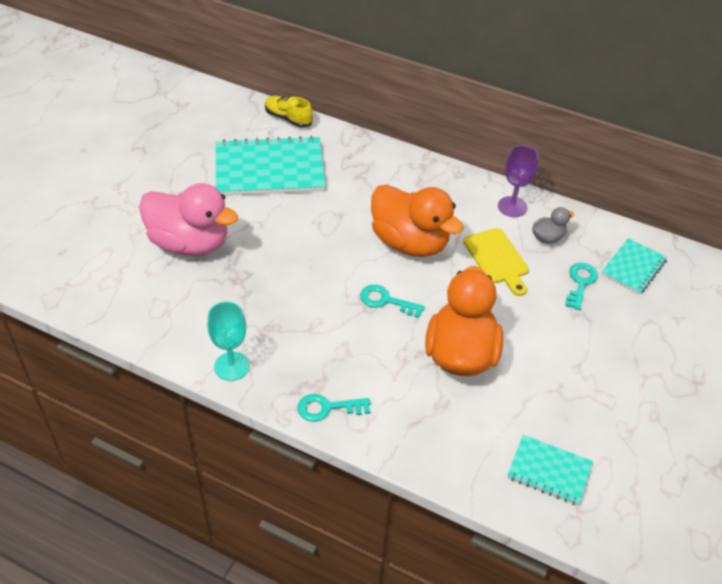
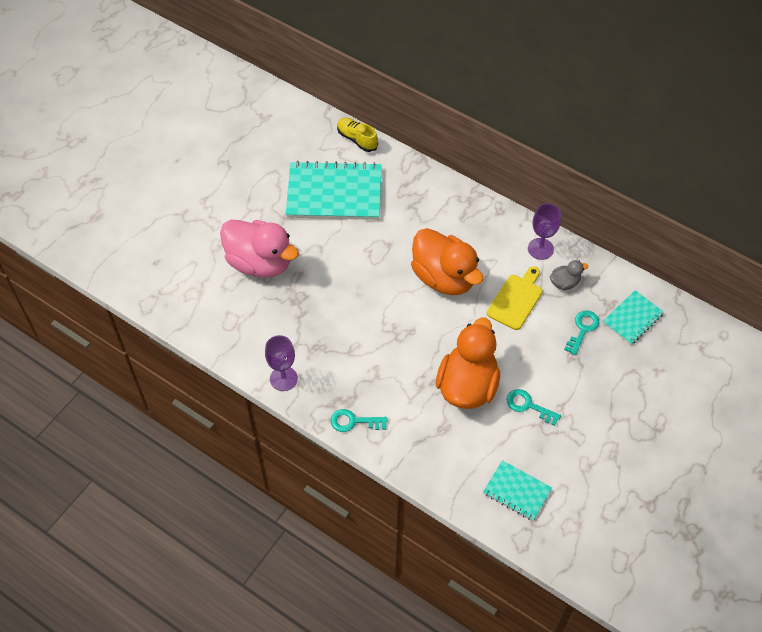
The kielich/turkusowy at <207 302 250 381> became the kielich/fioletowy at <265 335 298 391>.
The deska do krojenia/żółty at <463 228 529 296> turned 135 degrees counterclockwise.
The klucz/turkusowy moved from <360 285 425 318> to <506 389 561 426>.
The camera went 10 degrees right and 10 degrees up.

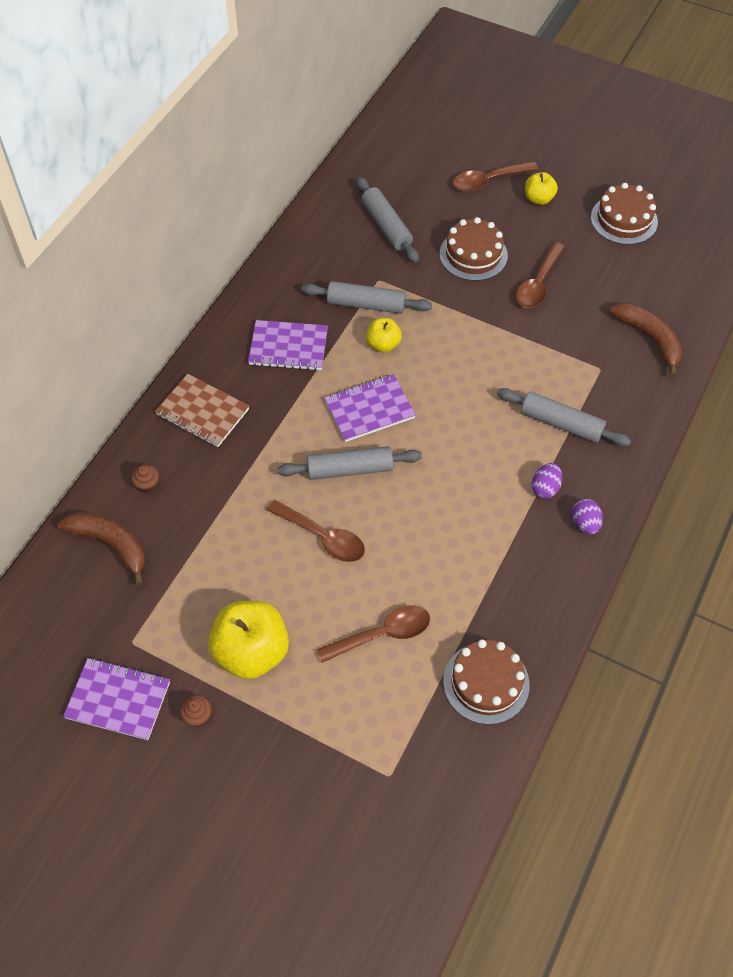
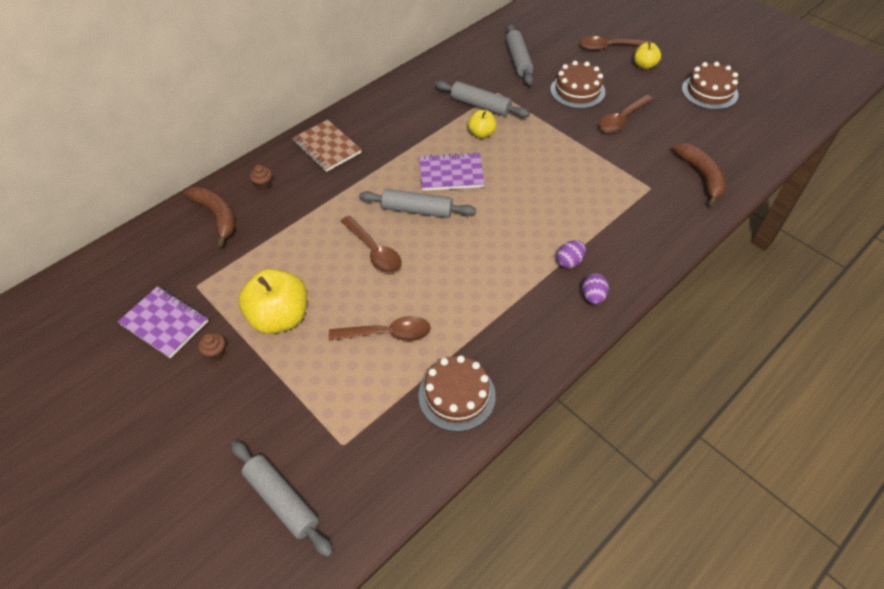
The wałek do ciasta/szary moved from <497 388 631 447> to <231 440 333 557>.
The zeszyt/fioletowy at <248 320 328 371> disappeared.
The camera went 20 degrees right and 5 degrees down.

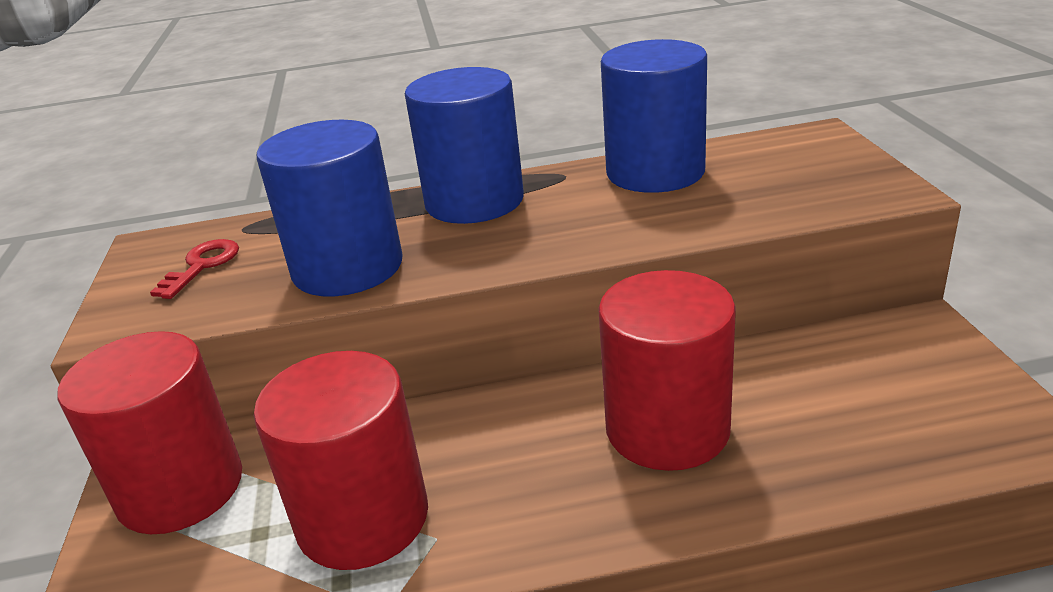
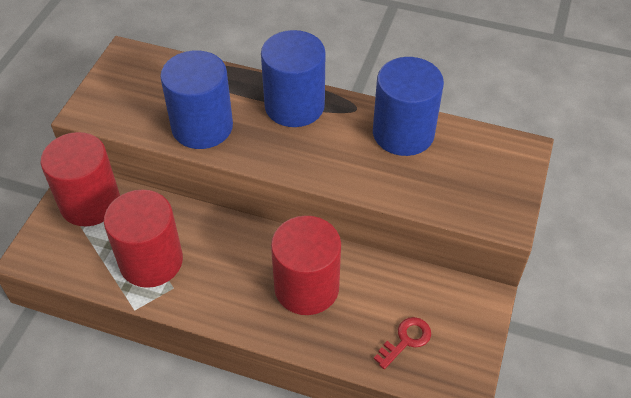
The klucz/czerwony moved from <150 239 239 299> to <374 317 431 369>.
The camera went 25 degrees right and 20 degrees up.

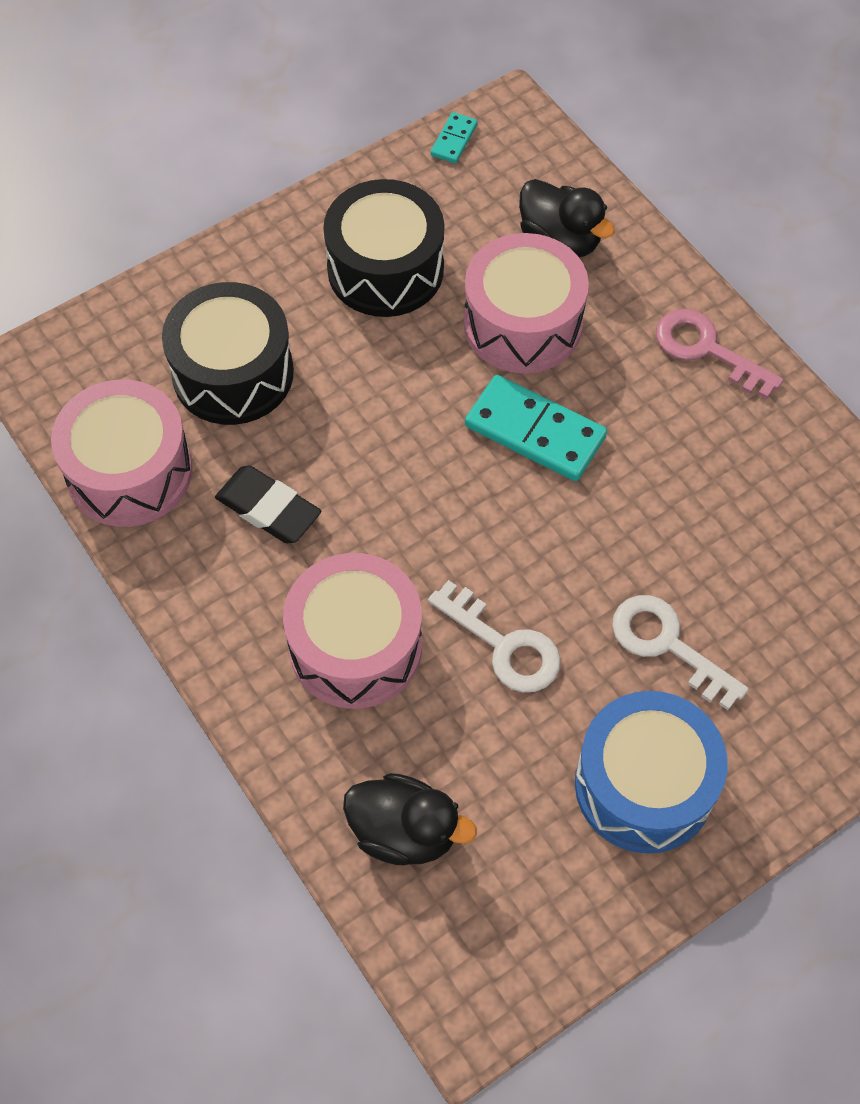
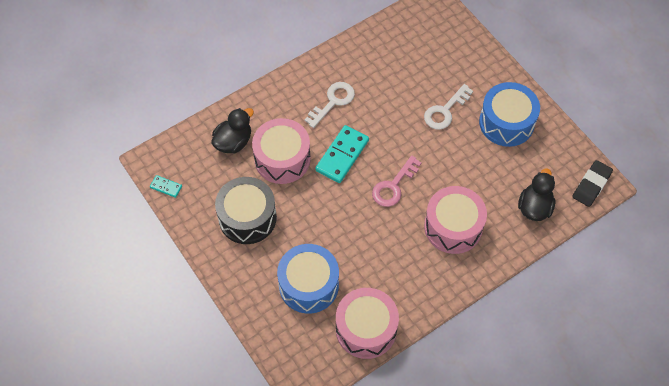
The bęben/czarny at <162 282 294 425> became the bęben/niebieski at <277 244 339 314>.
The klucz/biały moved from <428 580 561 692> to <305 82 355 128>.
The klucz/różowy moved from <656 309 783 399> to <372 155 422 207>.
The gumka do mazania/czarny moved from <215 465 321 543> to <572 160 613 207>.
The camera went 90 degrees left and 0 degrees up.

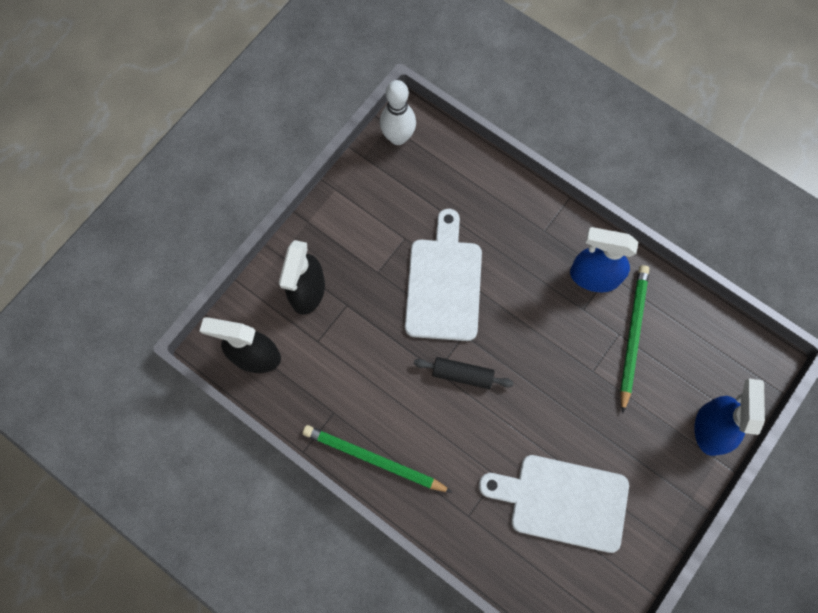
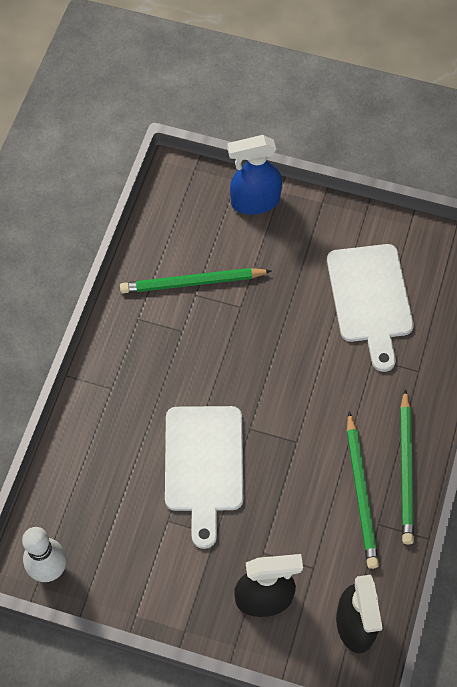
The deska do krojenia/biały at <405 209 482 341> turned 75 degrees counterclockwise.
The ołówek/zielony at <347 411 379 569> appeared.
The wałek do ciasta/czarny at <414 357 513 389> disappeared.
The spryskiwacz/niebieski at <570 227 638 292> disappeared.
The camera went 110 degrees left and 10 degrees down.

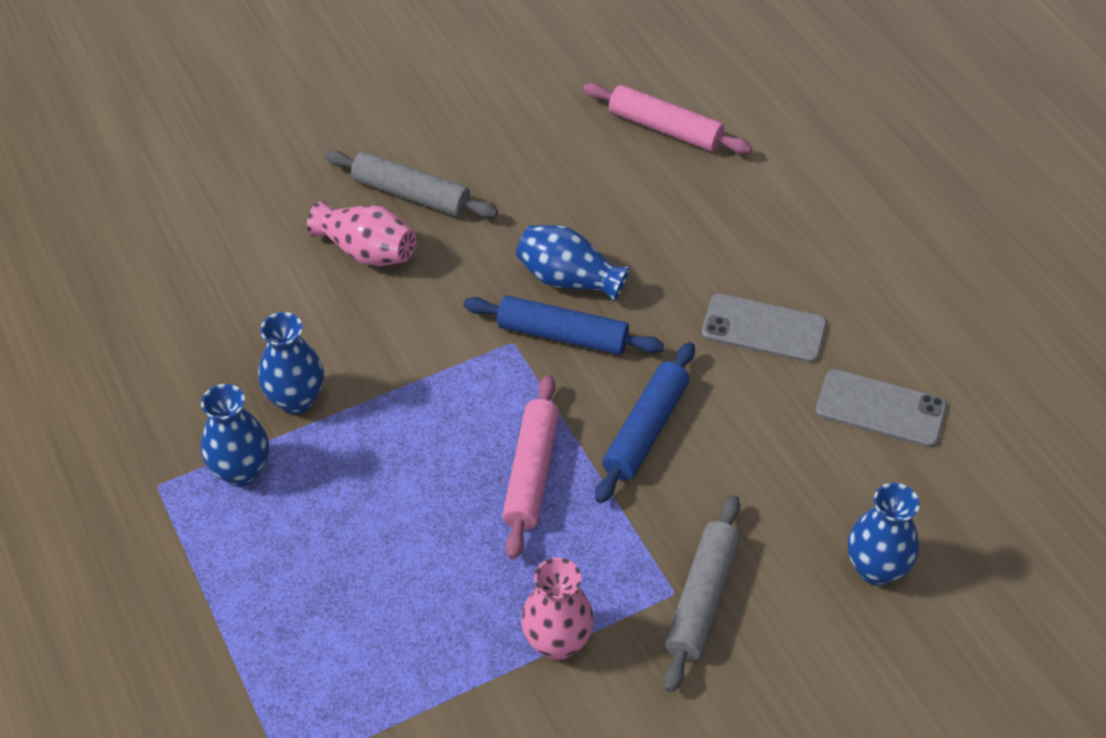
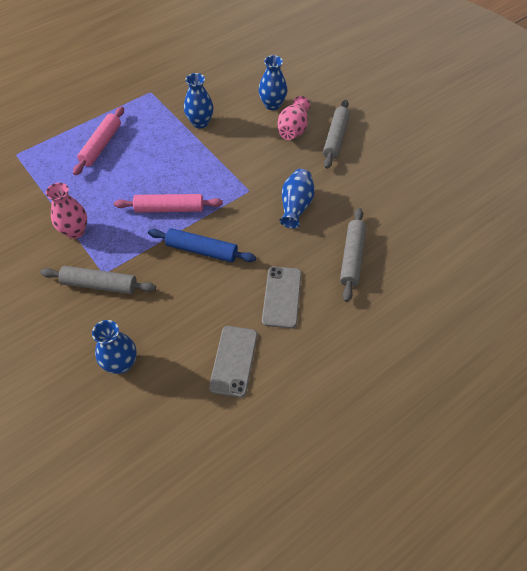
The wałek do ciasta/różowy moved from <583 83 752 154> to <73 106 124 175>.
The wazon/niebieski moved from <201 384 269 487> to <258 55 288 110>.
The wałek do ciasta/szary at <340 208 366 302> appeared.
The wałek do ciasta/niebieski at <464 295 664 355> disappeared.
The camera went 80 degrees right and 5 degrees up.

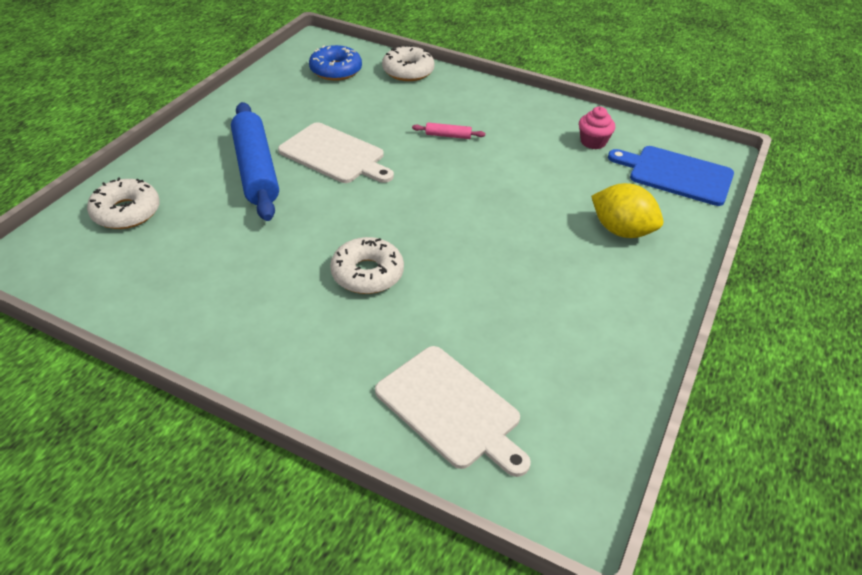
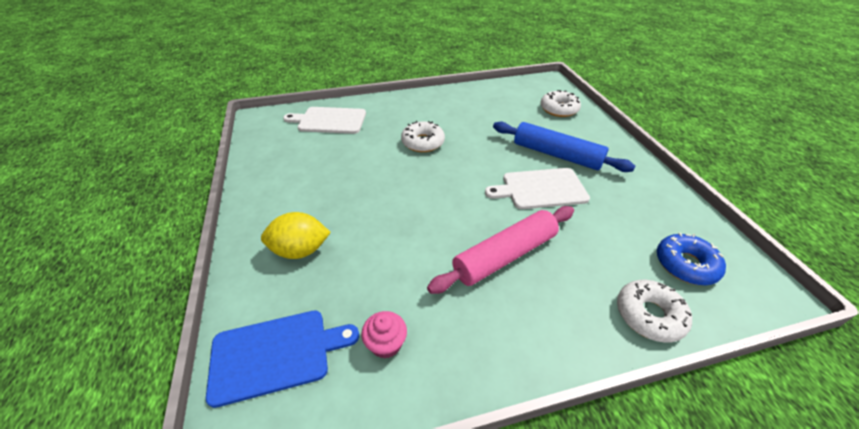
The wałek do ciasta/różowy at <412 123 485 139> changed to 2.50 times the size.
The camera went 140 degrees right and 0 degrees up.

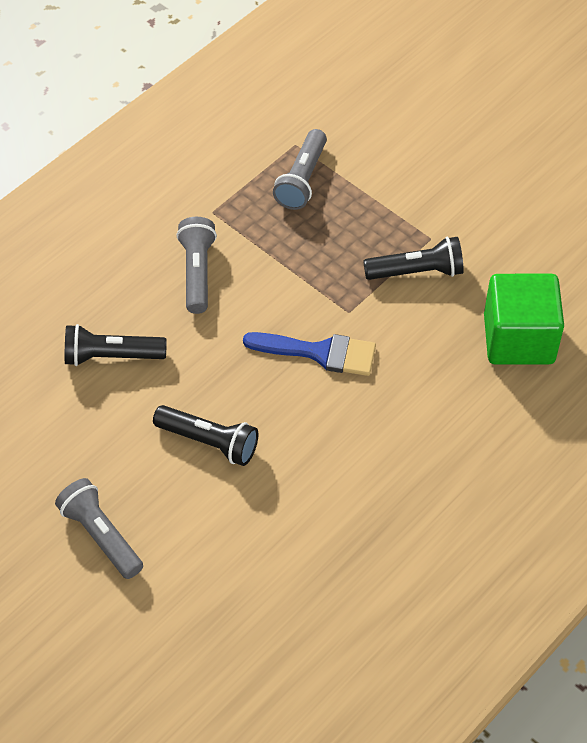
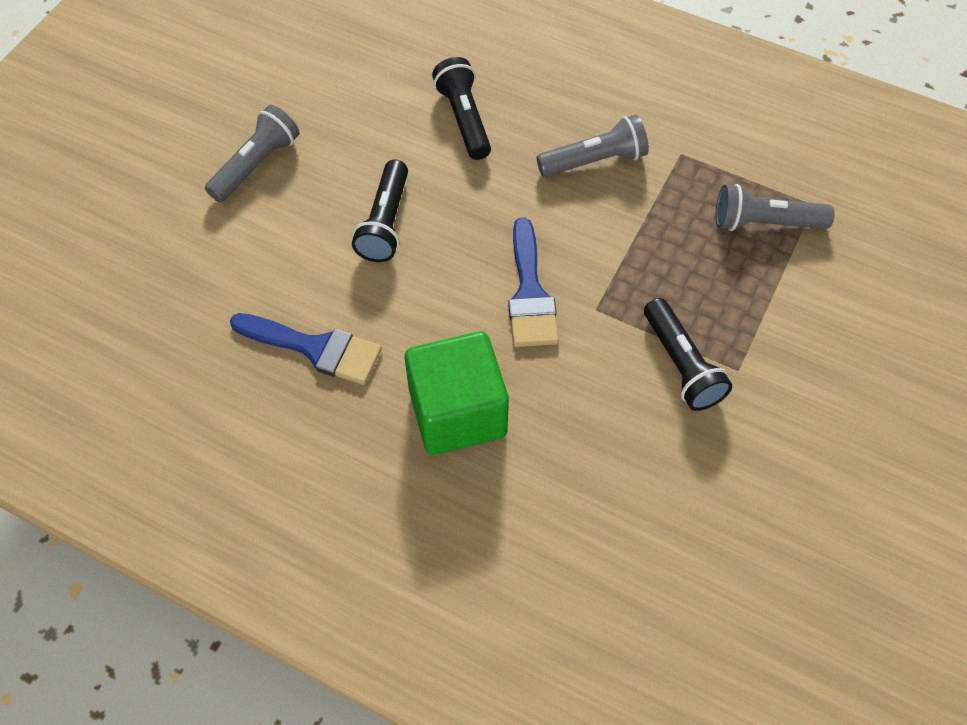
The pędzel/niebieski at <230 313 382 385> appeared.
The sześcian/zielony moved from <484 274 564 365> to <405 331 509 455>.
The camera went 75 degrees right and 5 degrees up.

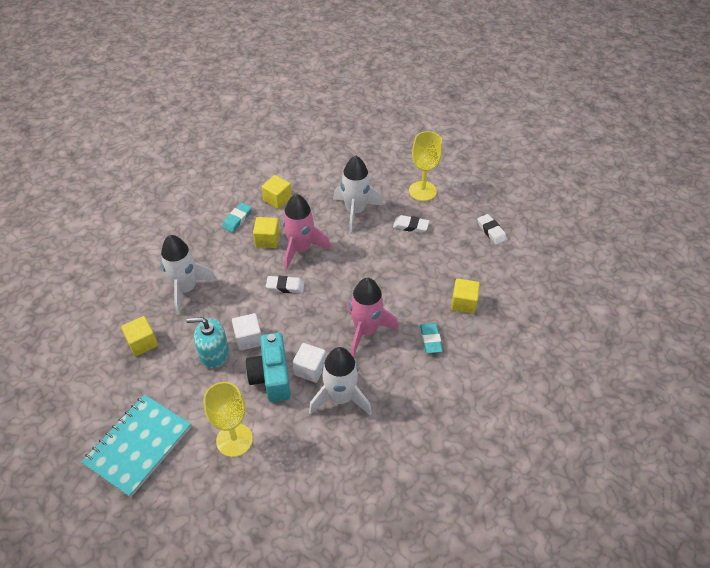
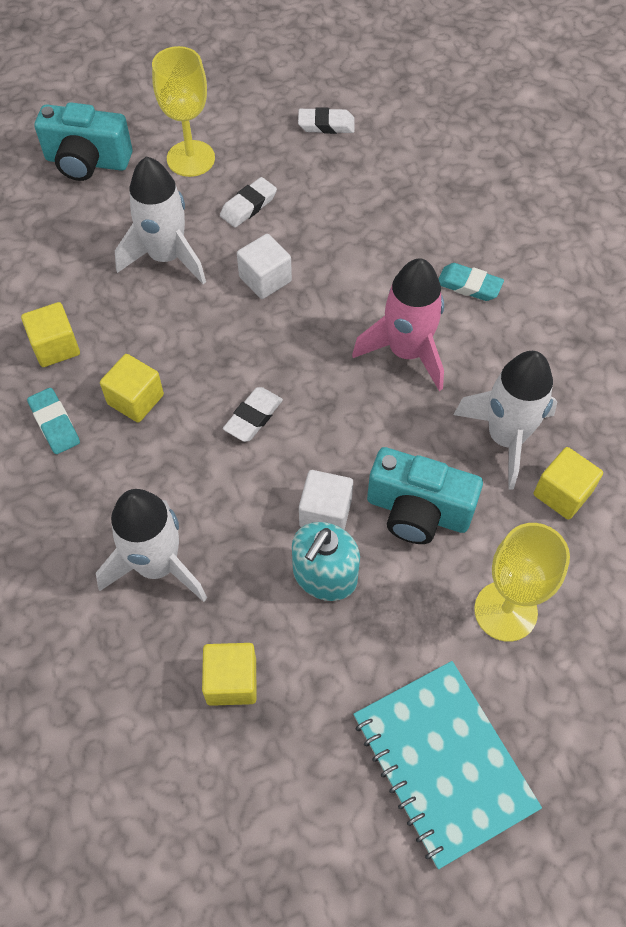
The aparat fotograficzny/turkusowy at <35 102 132 181> appeared.
The sześcian/biały moved from <292 343 326 383> to <237 234 292 299>.
The sześcian/żółty moved from <451 278 480 314> to <534 447 603 520>.
The rakieta/różowy at <282 194 331 270> disappeared.
The camera went 60 degrees left and 10 degrees up.

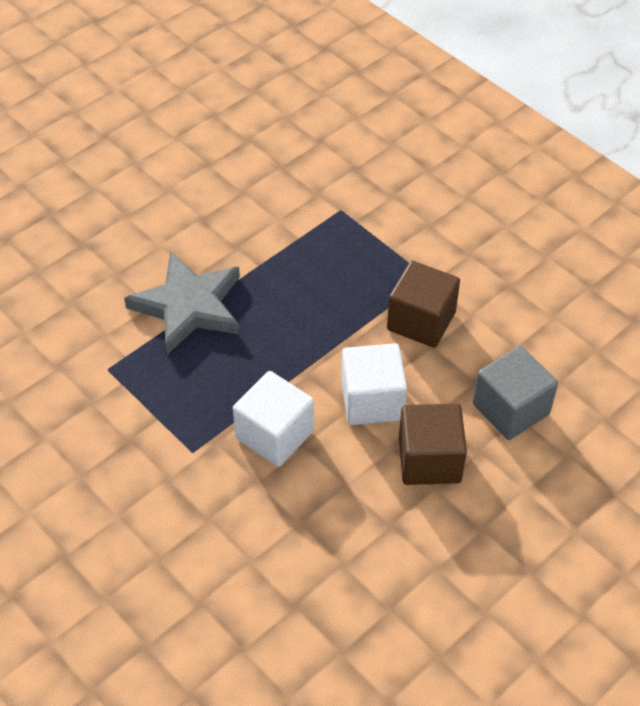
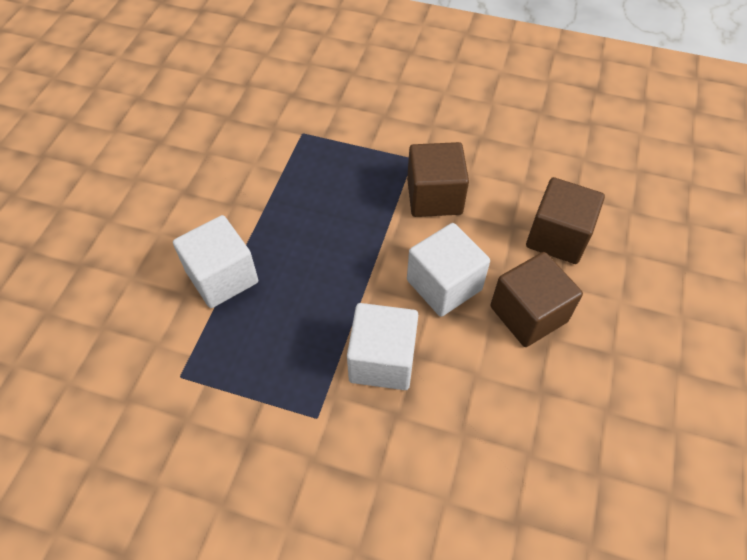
The gwiazda/szary at <124 252 240 355> was replaced by the sześcian/biały at <173 215 258 308>.
The sześcian/szary at <473 346 558 440> became the sześcian/brązowy at <526 177 605 264>.
The camera went 30 degrees left and 5 degrees up.

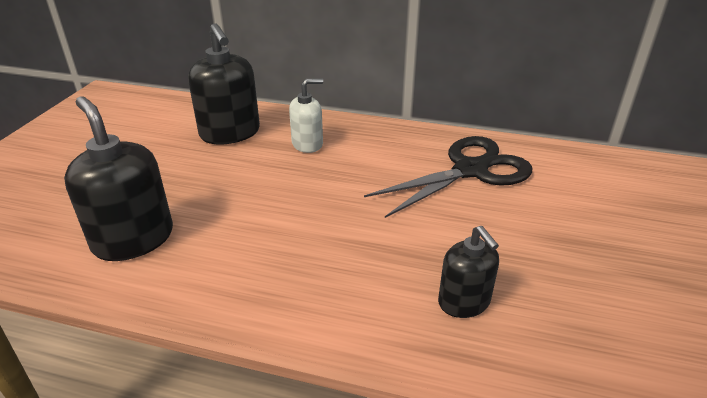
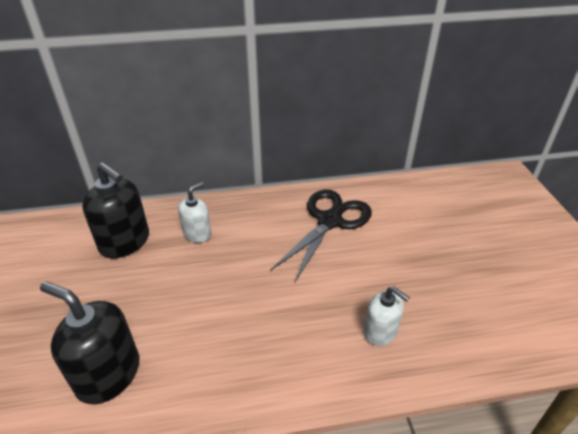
The dozownik mydła/czarny at <438 226 499 318> became the dozownik mydła/biały at <364 286 410 346>.
The camera went 25 degrees left and 5 degrees up.

